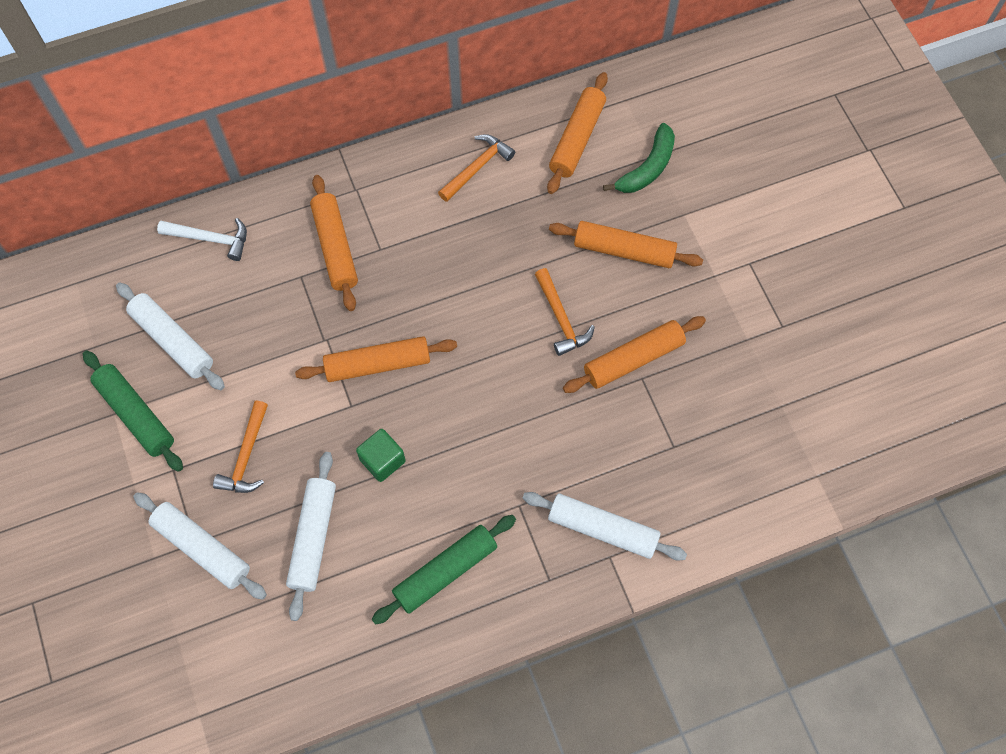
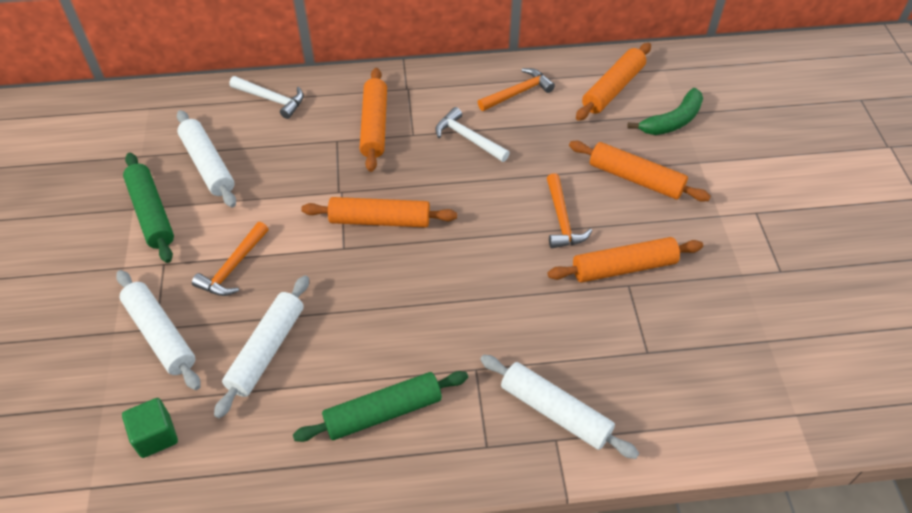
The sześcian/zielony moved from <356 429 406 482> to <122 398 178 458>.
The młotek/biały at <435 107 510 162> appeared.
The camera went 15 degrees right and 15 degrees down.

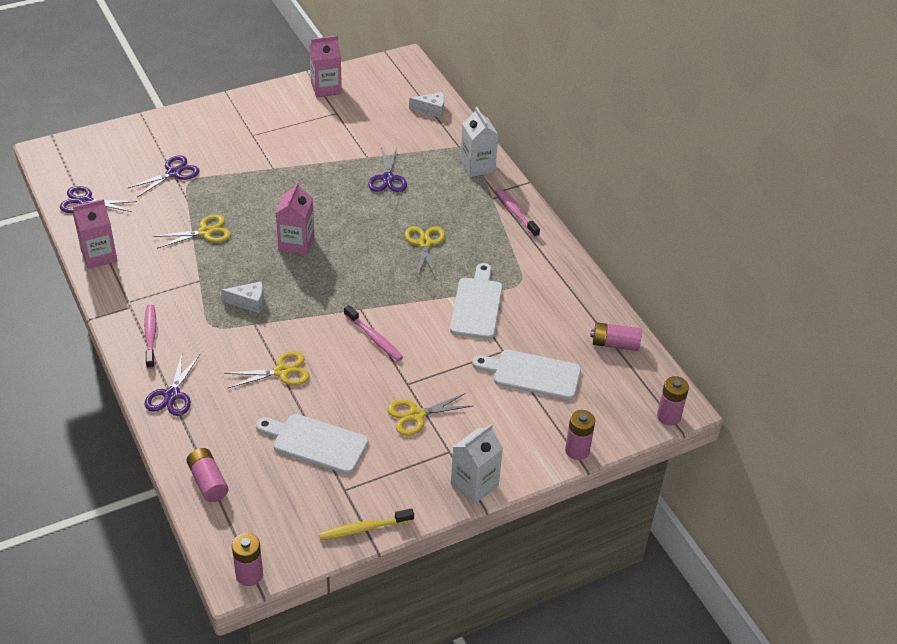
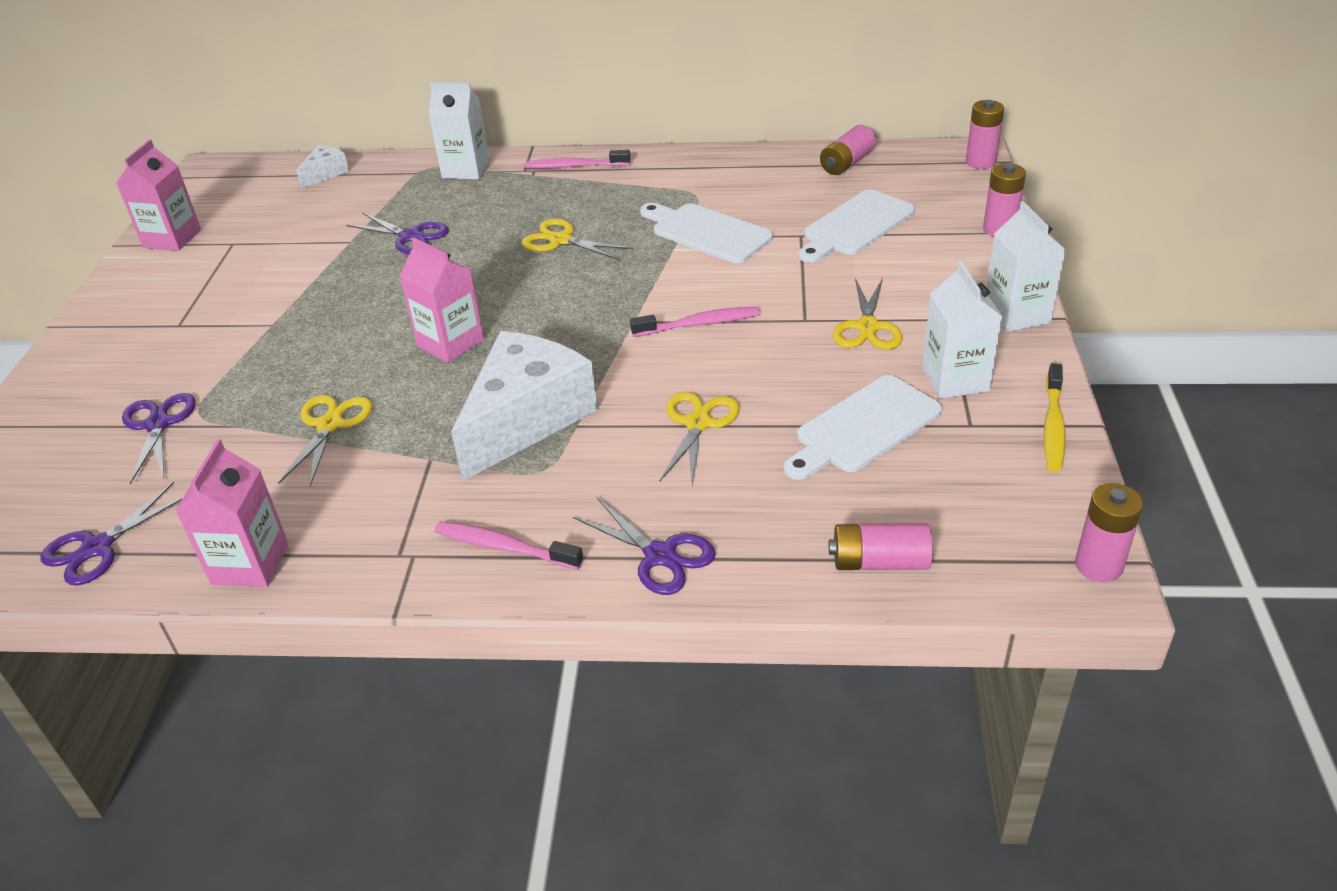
The ser/biały at <221 281 264 313> changed to 2.23 times the size.
The karton mleka/biały at <922 261 1003 399> appeared.
The camera went 55 degrees left and 5 degrees down.

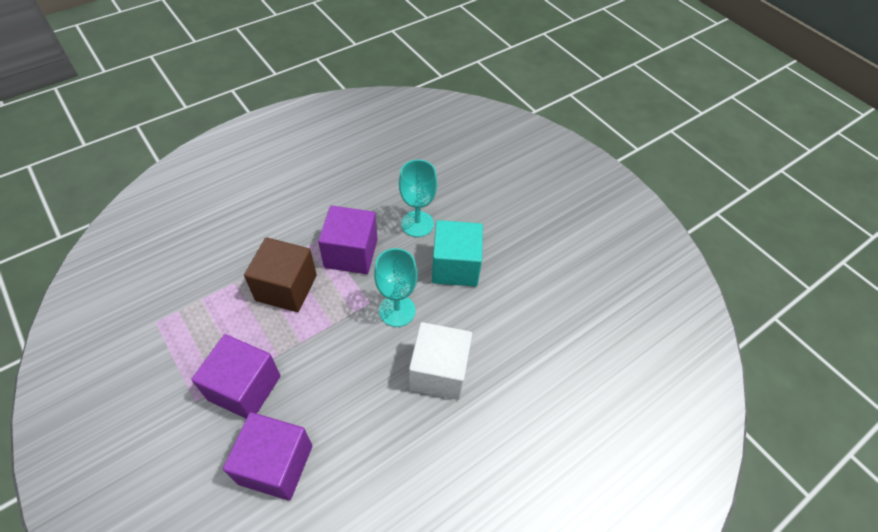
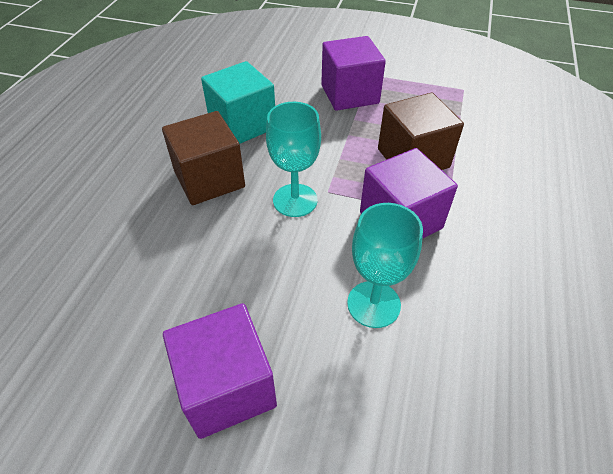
The sześcian/biały at <409 322 472 400> became the sześcian/brązowy at <162 111 245 205>.
The sześcian/fioletowy moved from <223 412 312 501> to <163 303 277 439>.
The sześcian/turkusowy moved from <432 220 483 287> to <201 61 275 144>.
The camera went 145 degrees right and 5 degrees down.

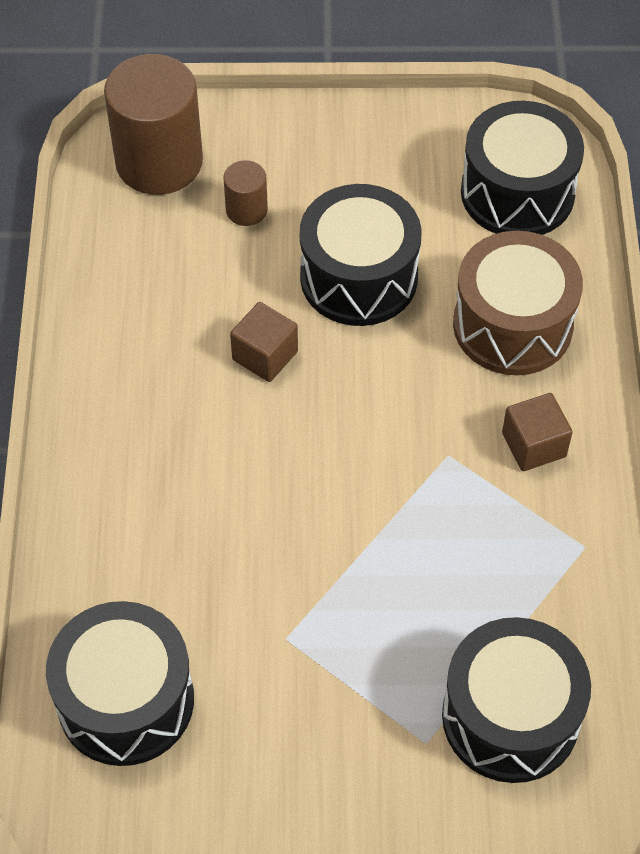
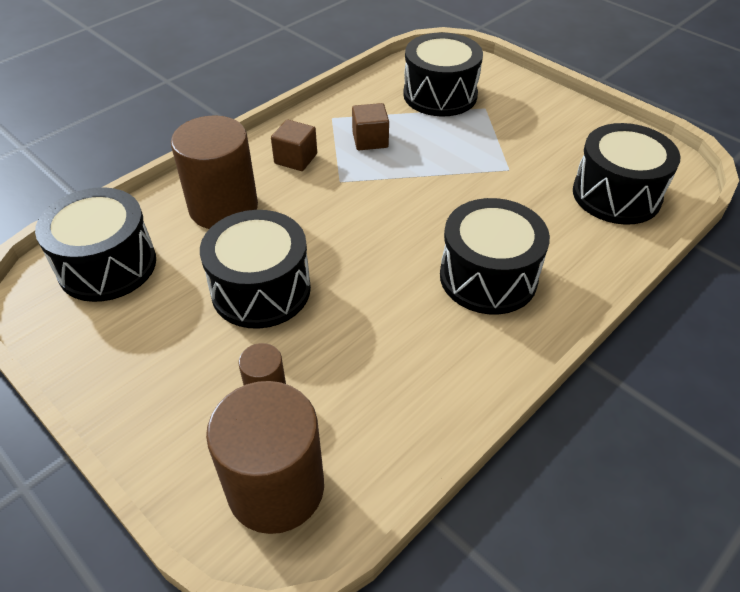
The bęben/brązowy at <453 231 583 375> was replaced by the walec/brązowy at <171 116 258 229>.
The sześcian/brązowy moved from <230 302 298 382> to <352 103 389 150>.
The bęben/czarny at <440 198 550 314> appeared.
The camera went 135 degrees left and 10 degrees down.

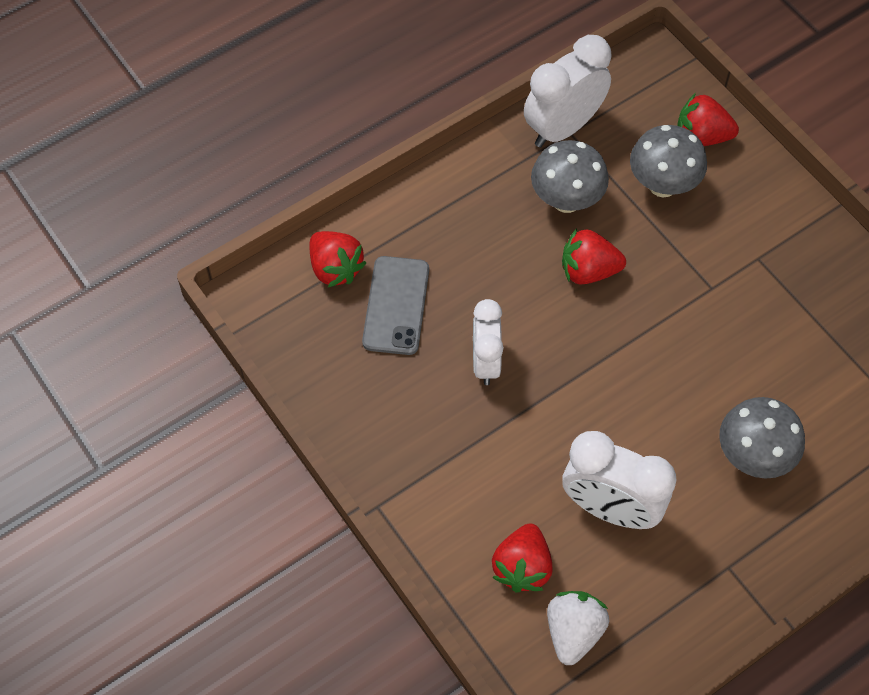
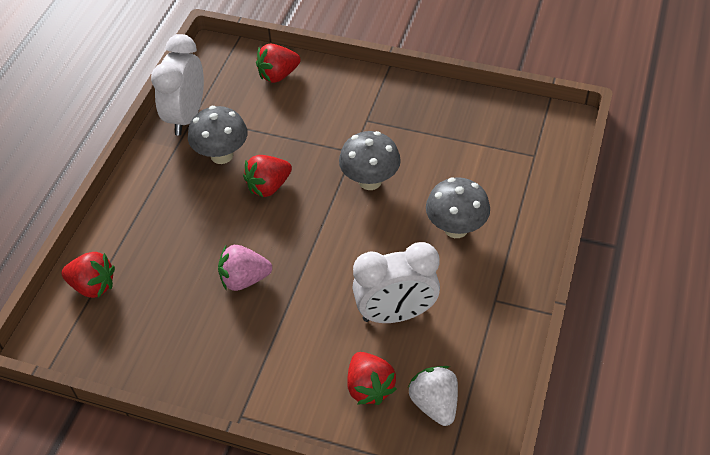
The budzik/biały at <473 299 503 385> was replaced by the truskawka/różowy at <218 245 272 291>.
The grzyb/szary moved from <630 125 707 197> to <339 131 401 190>.
The telefon/szary at <362 256 429 355> disappeared.
The camera went 35 degrees left and 10 degrees down.

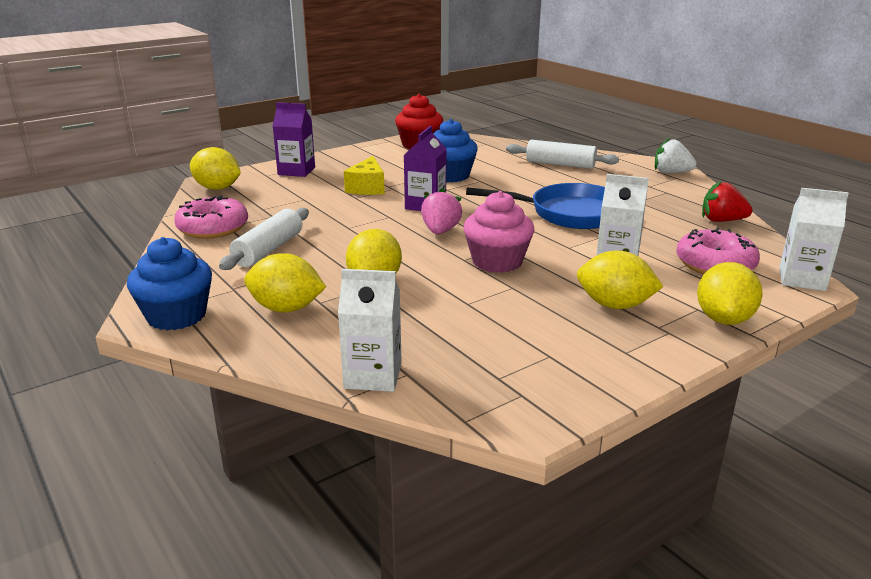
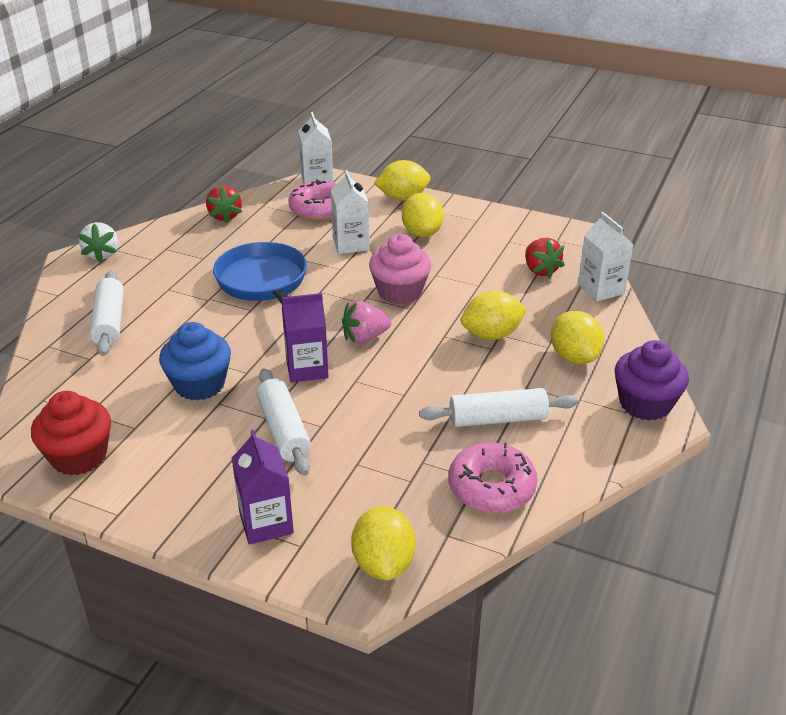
The ser/żółty at <344 156 385 195> was replaced by the wałek do ciasta/biały at <257 368 311 476>.
The truskawka/czerwony at <525 238 565 278> appeared.
The muffinka/niebieski at <127 237 212 330> became the muffinka/fioletowy at <615 340 689 421>.
The camera went 120 degrees left and 10 degrees up.

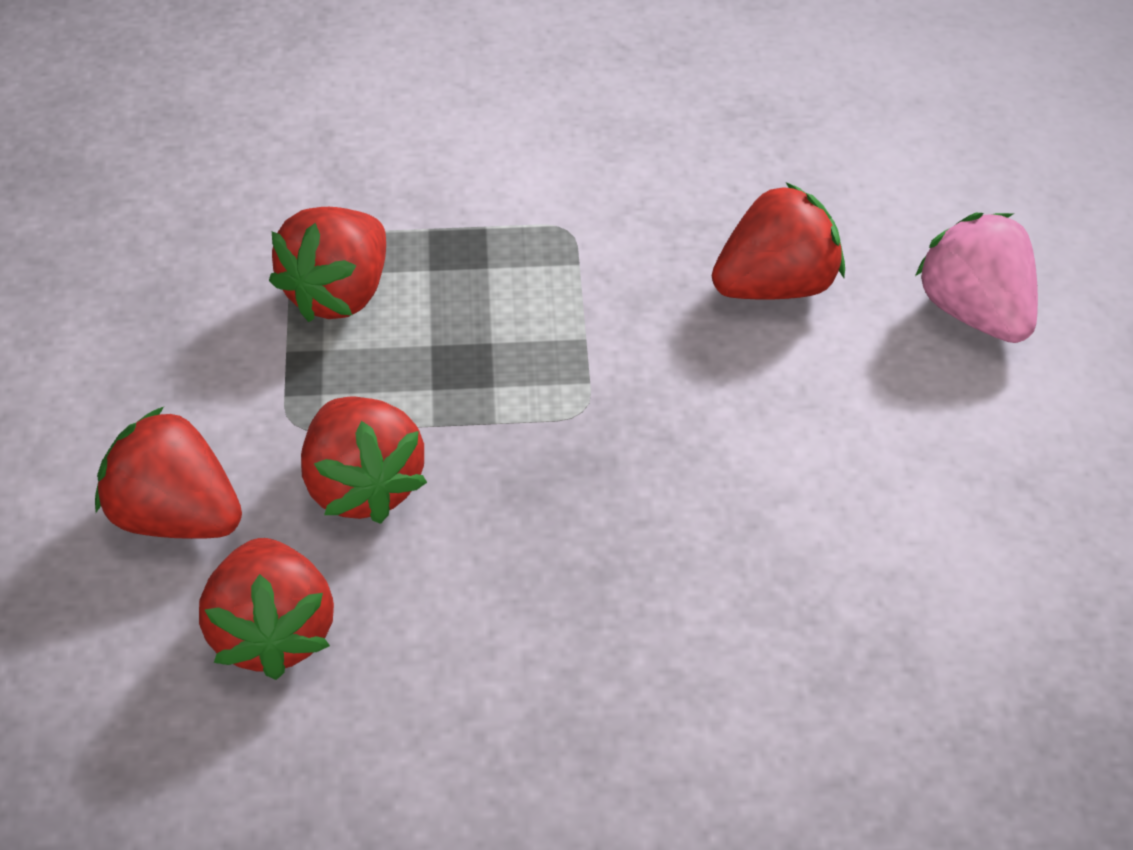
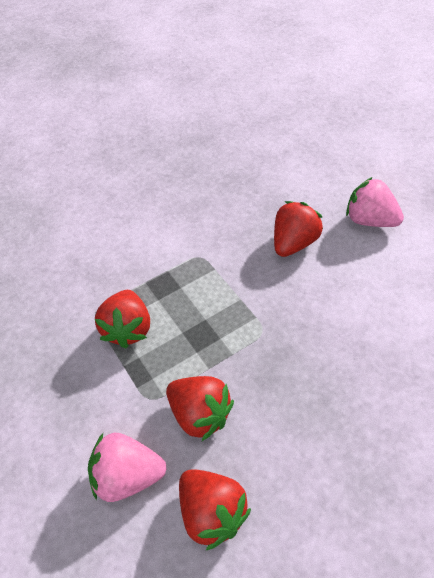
The truskawka/czerwony at <95 407 242 539> became the truskawka/różowy at <88 433 167 502>.
The camera went 25 degrees left and 5 degrees up.

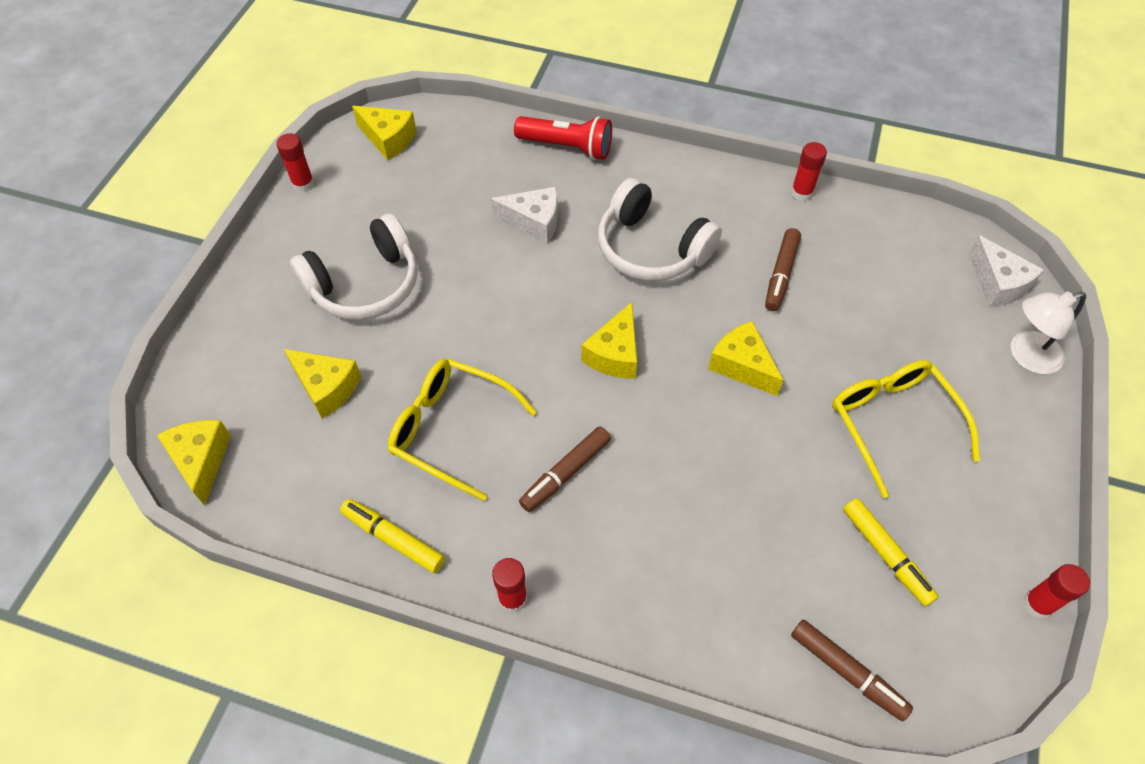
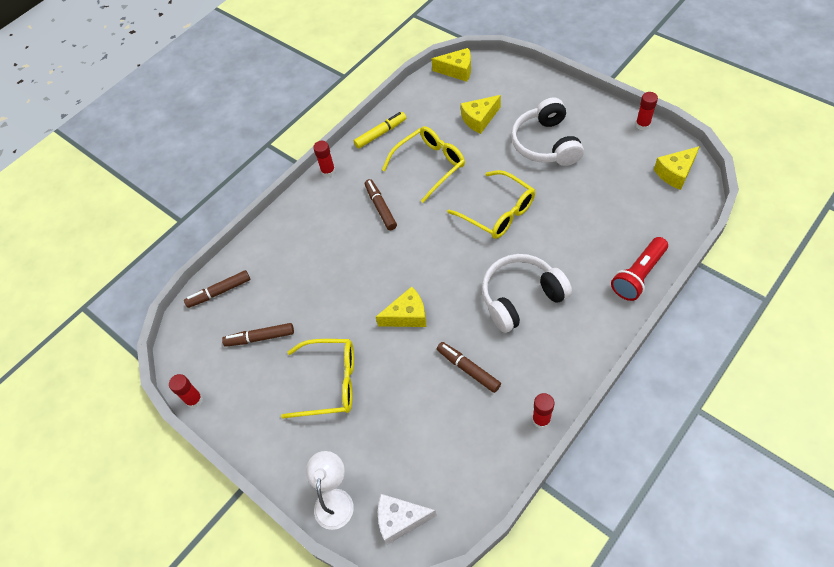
The flamaster/żółty at <843 498 939 606> became the flamaster/brązowy at <222 323 294 347>.
The okulary/żółty at <447 170 535 239> appeared.
The ser/biały at <491 187 558 244> disappeared.
The ser/żółty at <581 302 637 379> disappeared.
The camera went 120 degrees right and 0 degrees up.

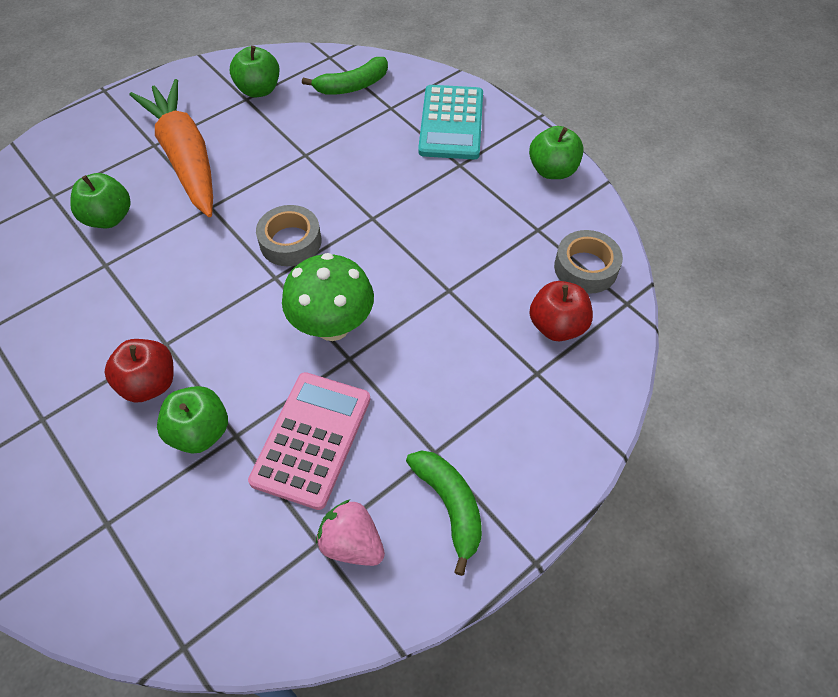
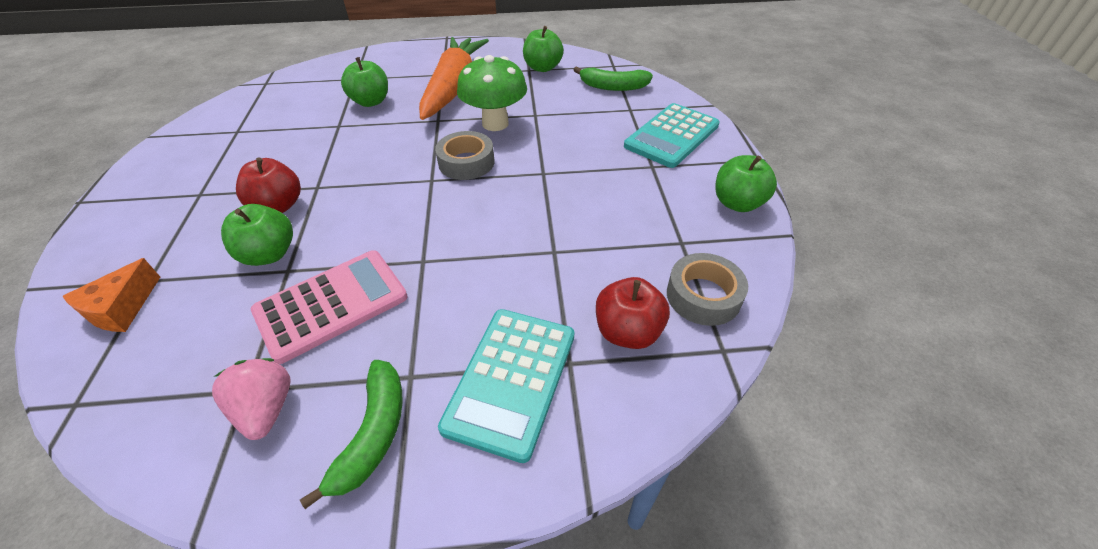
The ser/pomarańczowy at <63 258 160 332> appeared.
The kalkulator/turkusowy at <438 309 574 463> appeared.
The grzyb/zielony moved from <282 253 374 341> to <457 55 527 131>.
The camera went 35 degrees right and 10 degrees down.

